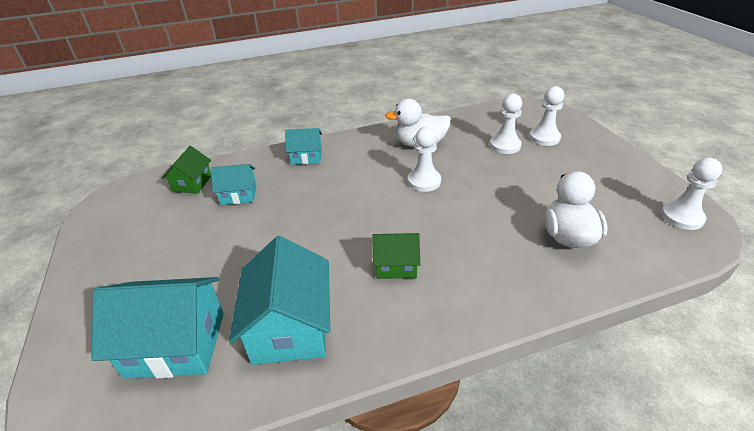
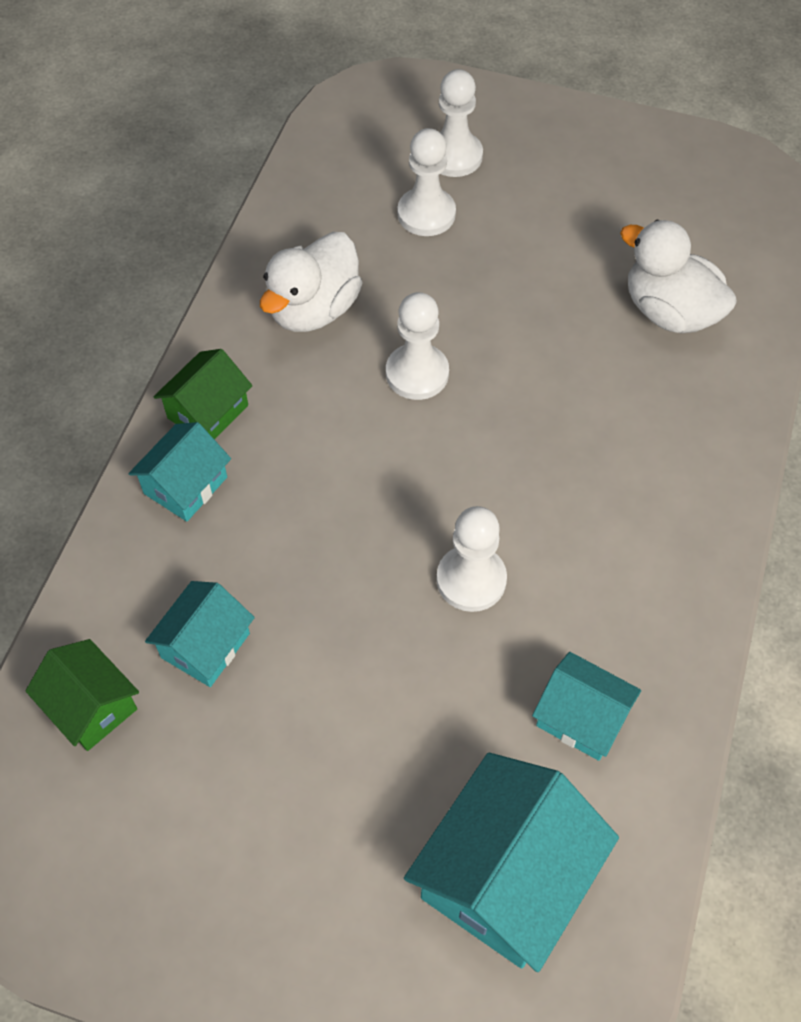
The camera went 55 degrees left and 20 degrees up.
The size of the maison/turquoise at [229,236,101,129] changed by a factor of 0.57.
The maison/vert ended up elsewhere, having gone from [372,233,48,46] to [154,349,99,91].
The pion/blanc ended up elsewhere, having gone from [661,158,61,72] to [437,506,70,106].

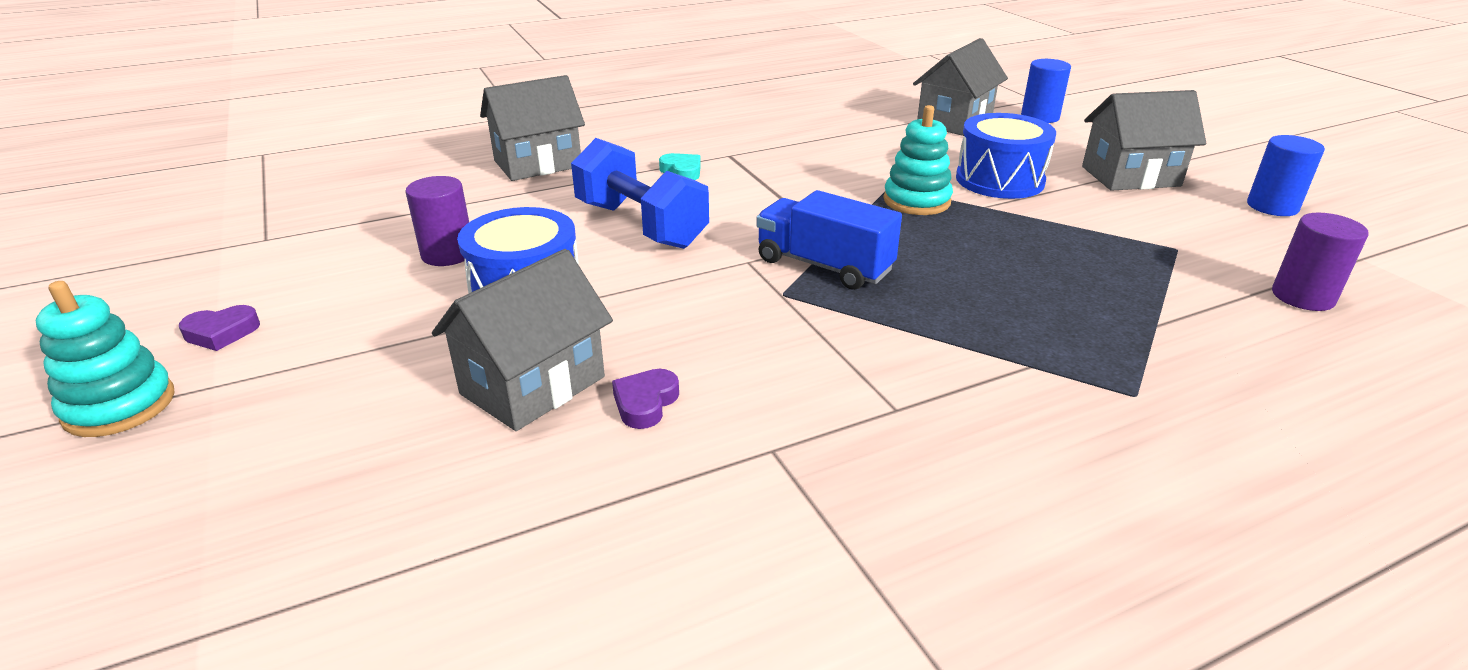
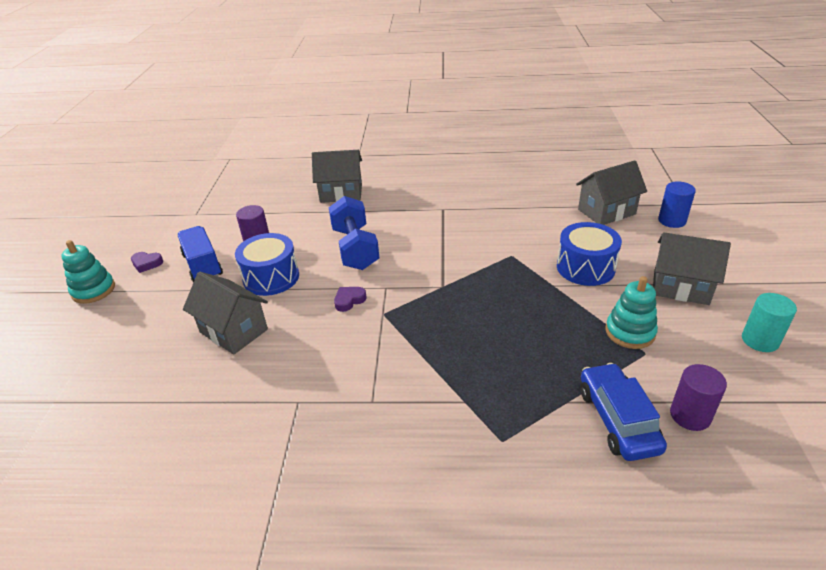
The camera went 30 degrees right and 5 degrees up.
The maison/gris at [432,249,181,182] ended up facing another way, 60 degrees clockwise from before.
The cœur/violet ended up elsewhere, having gone from [612,369,67,60] to [334,287,33,25].
The second view lost the cœur/turquoise at [659,153,42,27].
The camion/bleu ended up elsewhere, having gone from [756,190,146,100] to [177,226,46,56].
The jouet à empiler/turquoise ended up elsewhere, having gone from [883,105,70,110] to [606,276,52,73].
What was the cylindre/bleu at [1247,135,78,81] turned into the cylindre/turquoise at [742,293,55,59].
The second view gained the voiture/bleu at [580,363,87,98].

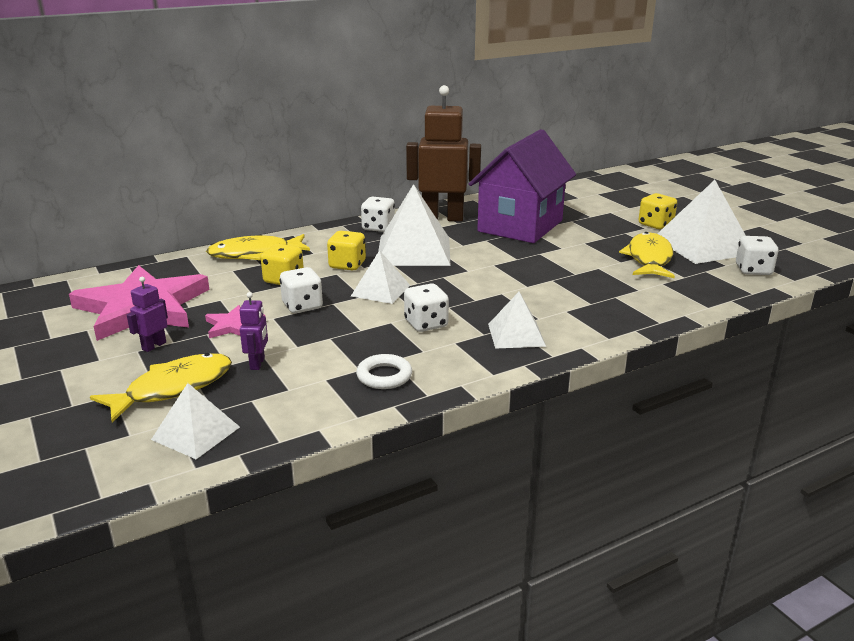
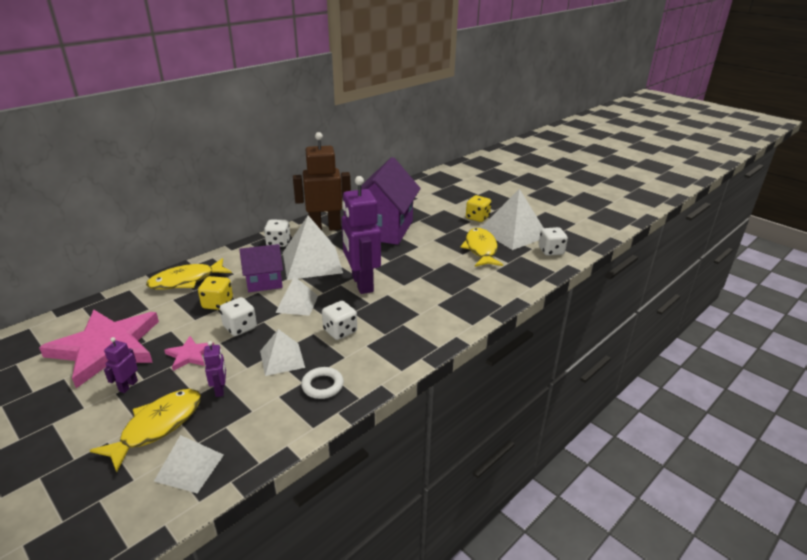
The camera went 15 degrees left and 5 degrees up.
Where the dé/jaune stood at [327,231,39,39], the maison/violet came to stand at [239,244,44,48].
The pyramide/blanc ended up elsewhere, having gone from [488,292,58,57] to [260,329,45,47].
The second view gained the robot/violet at [342,176,39,118].

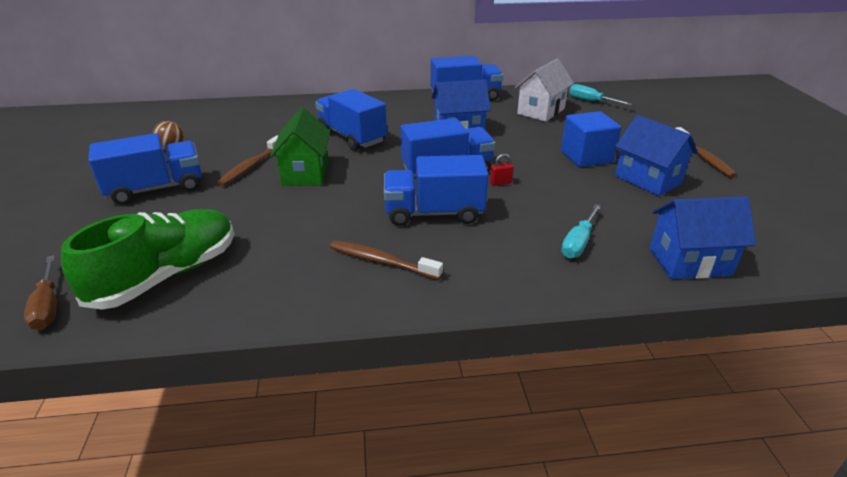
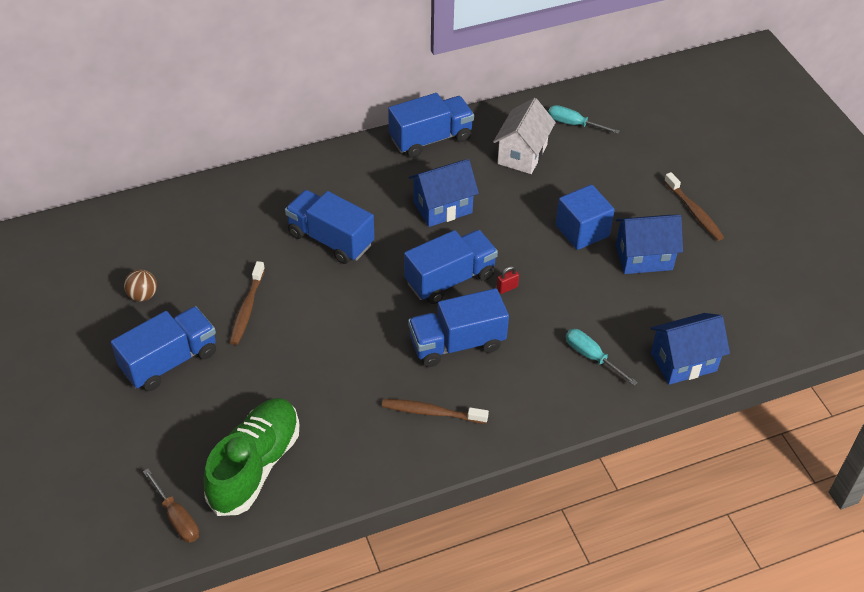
The camera went 15 degrees left and 15 degrees up.
The second view lost the maison/vert at [270,107,60,79].
The tournevis/turquoise at [561,204,40,54] ended up facing another way, 120 degrees clockwise from before.
The maison/bleu at [615,115,83,81] ended up facing another way, 45 degrees counterclockwise from before.

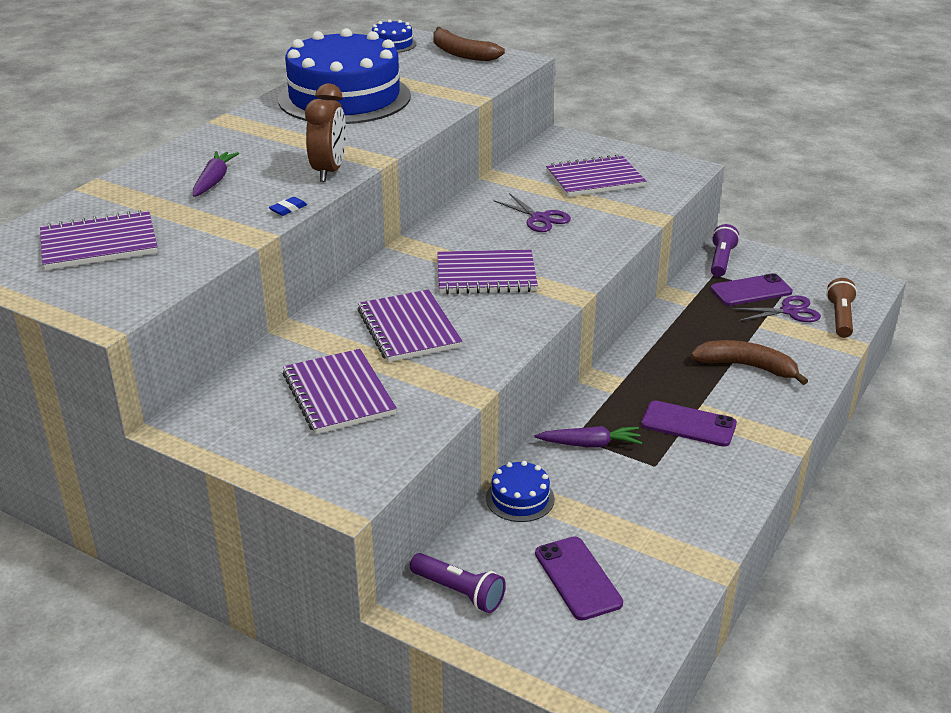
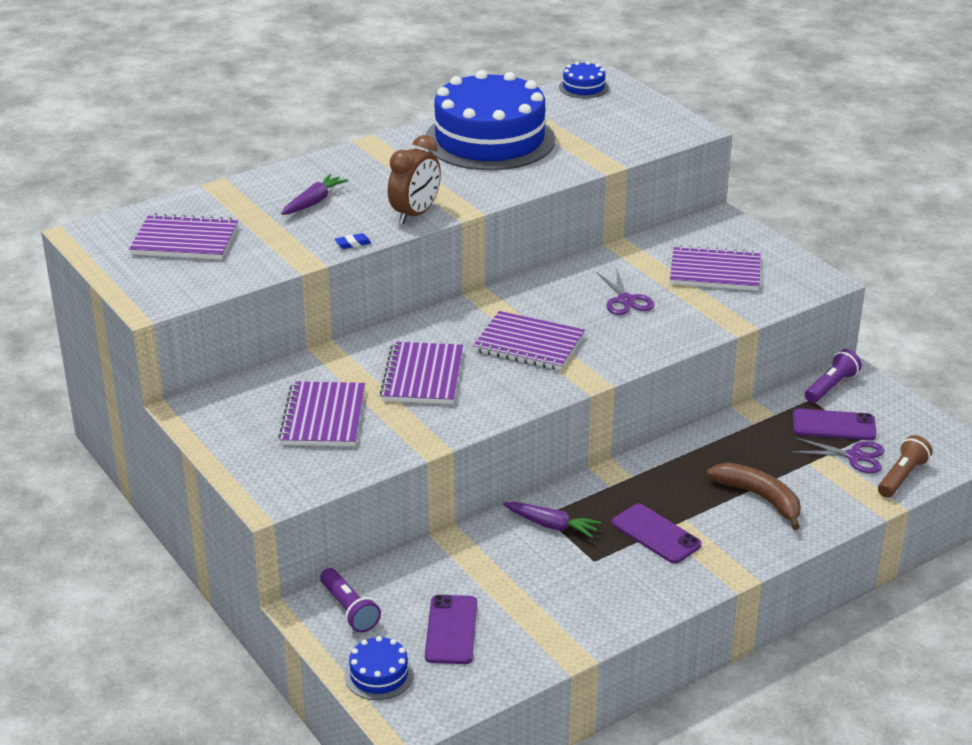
The camera went 25 degrees right and 0 degrees up.
The second view lost the banane/marron at [433,27,72,34].
The gâteau/bleu ended up elsewhere, having gone from [486,461,69,61] to [344,636,70,64].

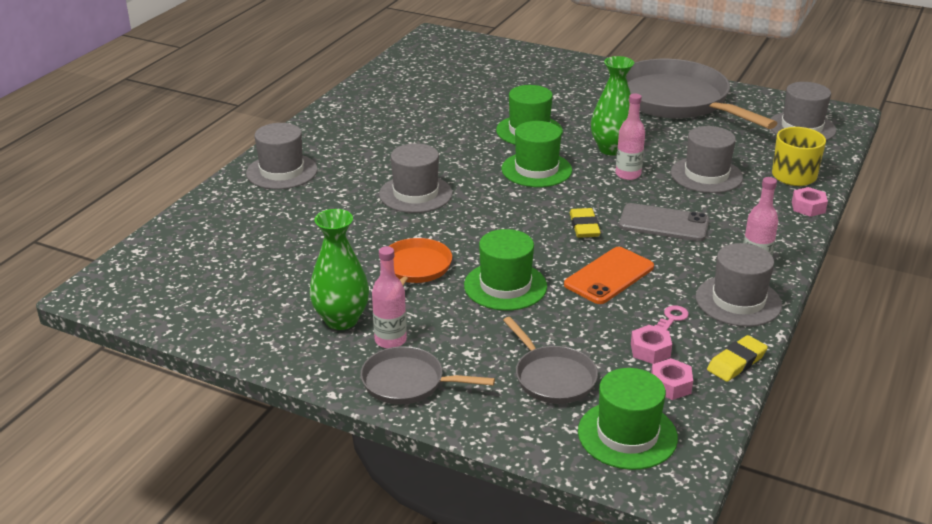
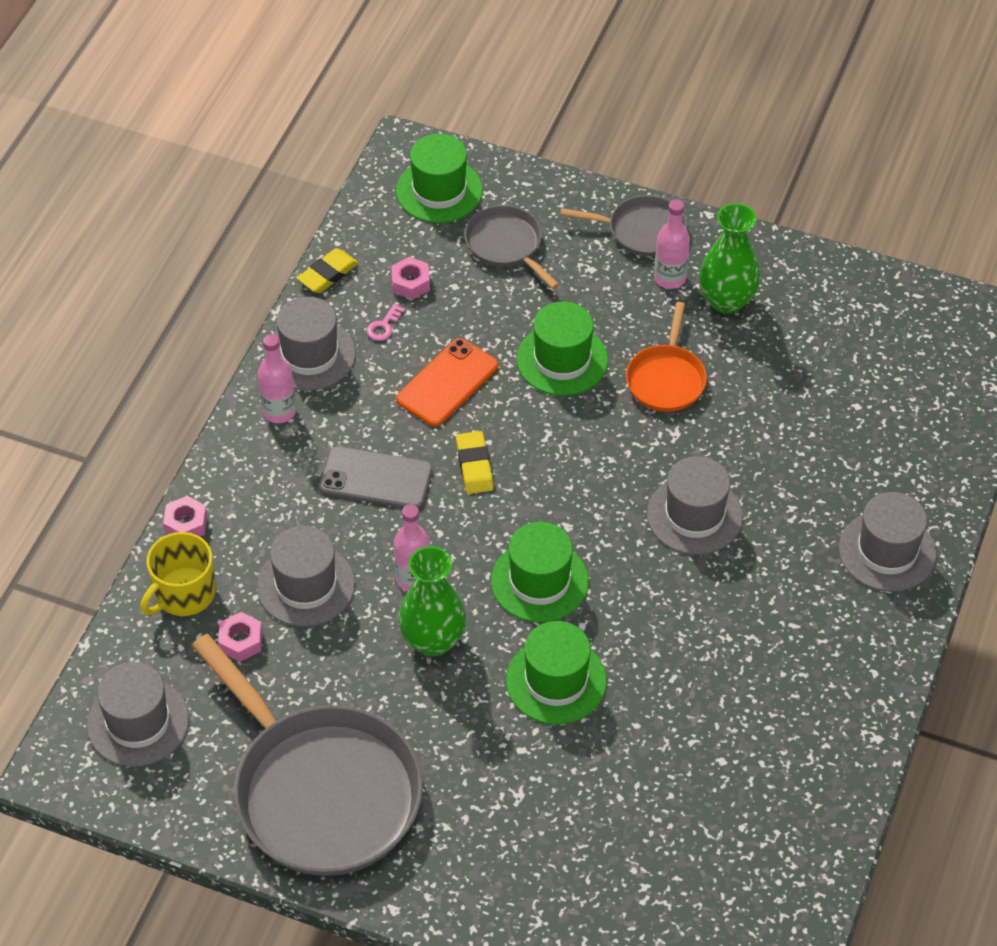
The camera went 175 degrees right and 20 degrees up.
The écrou/rose ended up elsewhere, having gone from [651,358,42,42] to [218,612,44,50].

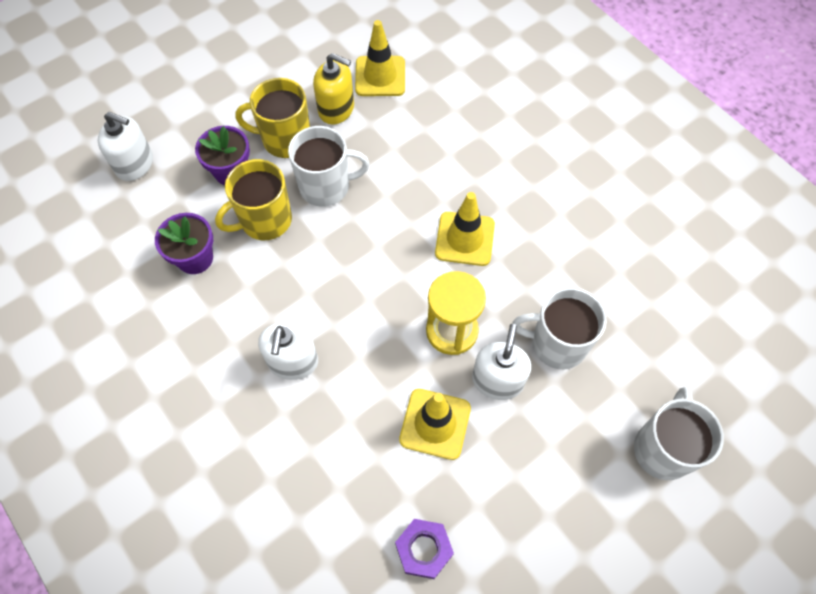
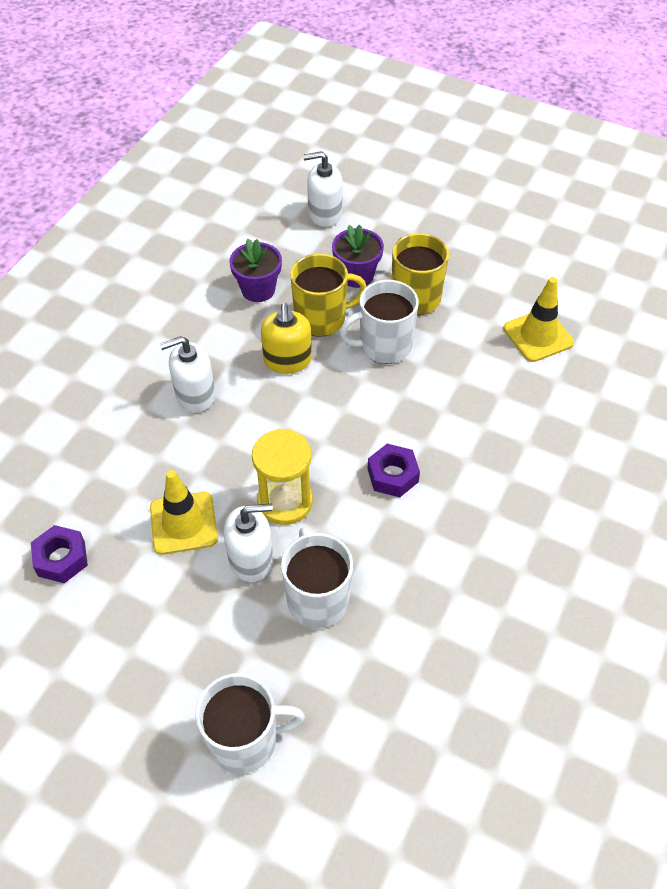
The camera went 65 degrees right and 10 degrees down.
The distributeur de savon/blanc at [98,112,55,69] ended up facing another way, 90 degrees clockwise from before.
The tasse/jaune at [215,159,77,81] ended up facing another way, 135 degrees clockwise from before.
The tasse/blanc at [288,126,81,81] ended up facing another way, 105 degrees clockwise from before.
The distributeur de savon/jaune ended up elsewhere, having gone from [313,53,41,71] to [261,303,51,71].
Where the cône de chantier/jaune stood at [435,192,60,74], the écrou/violet came to stand at [368,444,52,53].

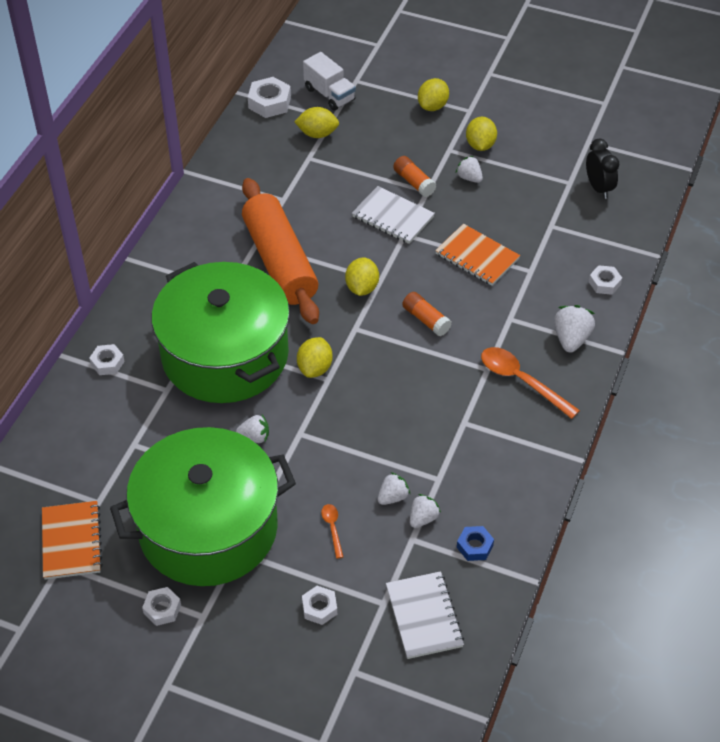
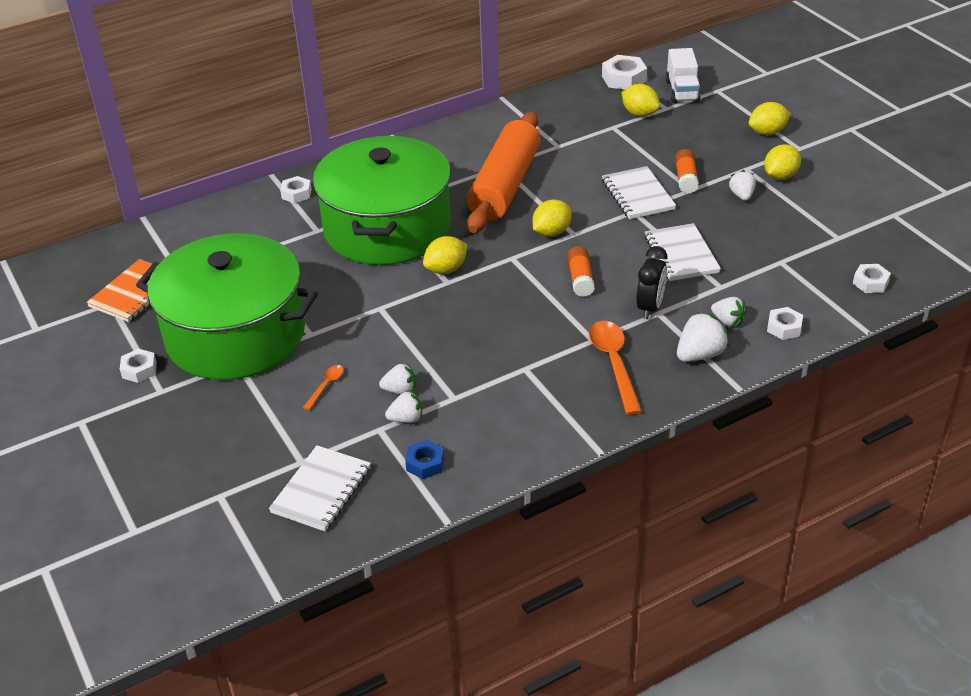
The camera went 40 degrees right and 10 degrees down.
The fraise/blanc ended up elsewhere, having gone from [236,415,33,28] to [711,297,35,29].
The écrou/blanc ended up elsewhere, having gone from [302,586,35,39] to [853,264,38,29].
What was the carnet/orange at [435,224,85,62] turned into the carnet/blanc at [645,223,76,58].
The réveil/noir ended up elsewhere, having gone from [586,139,33,60] to [636,246,31,73].

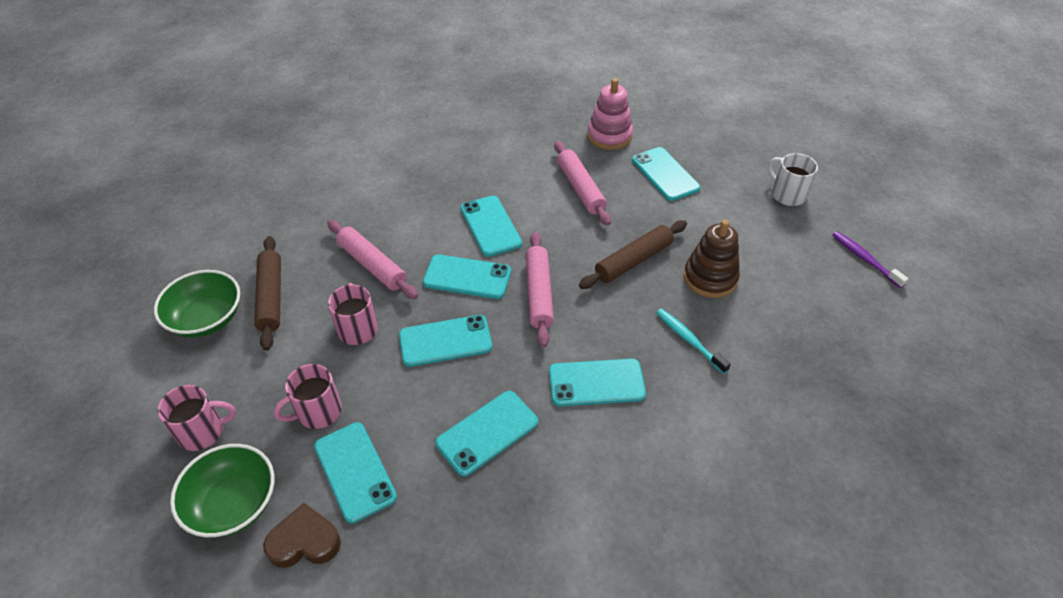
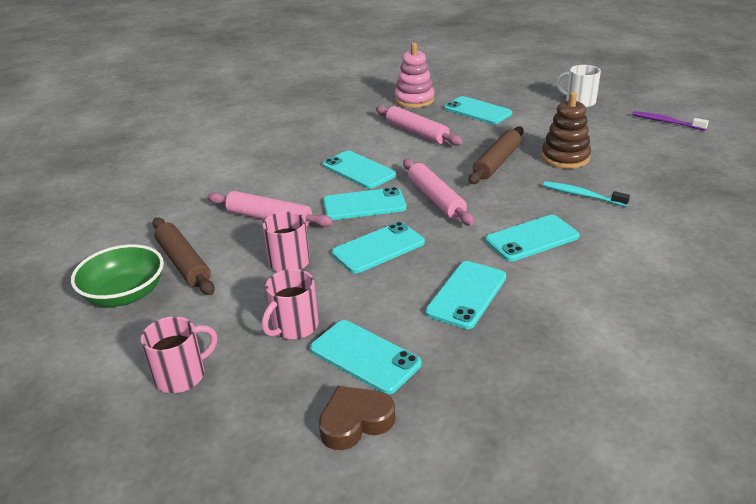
The camera went 20 degrees left and 15 degrees down.
The second view lost the bol/vert at [170,444,104,93].

